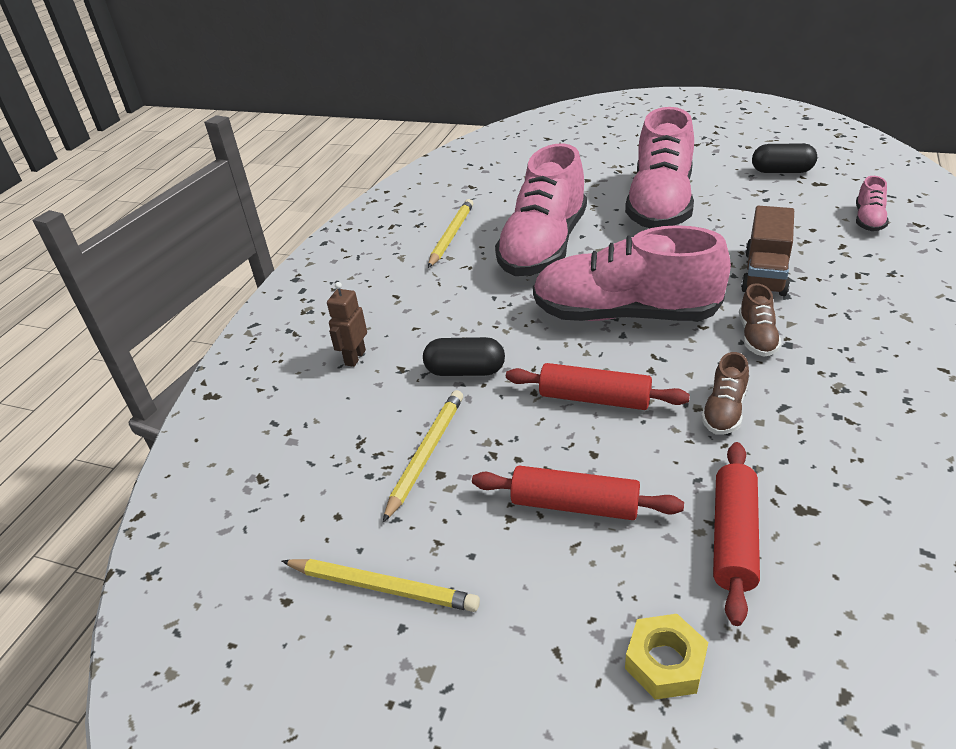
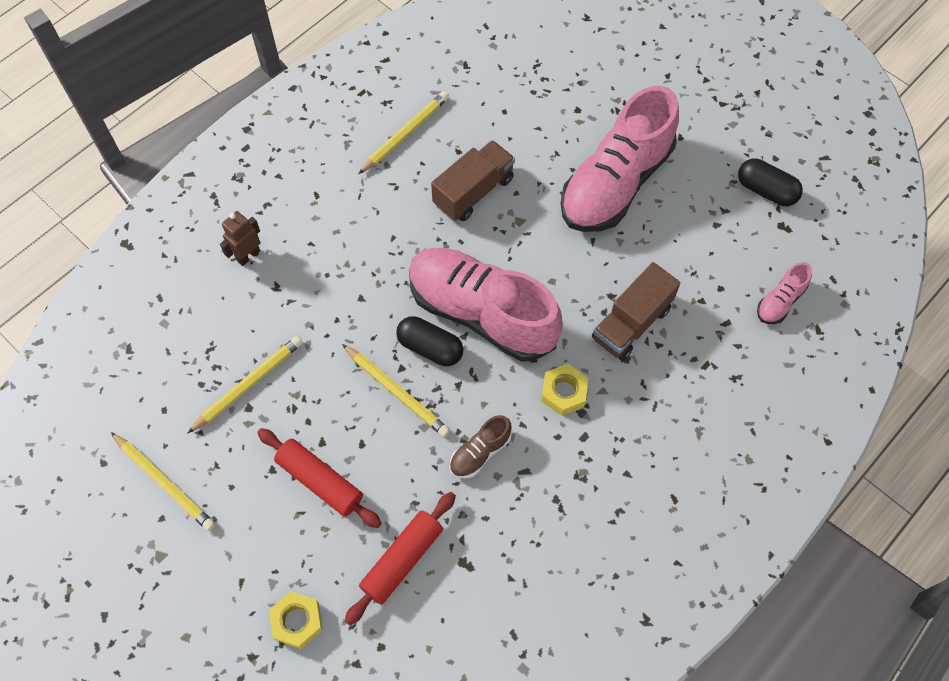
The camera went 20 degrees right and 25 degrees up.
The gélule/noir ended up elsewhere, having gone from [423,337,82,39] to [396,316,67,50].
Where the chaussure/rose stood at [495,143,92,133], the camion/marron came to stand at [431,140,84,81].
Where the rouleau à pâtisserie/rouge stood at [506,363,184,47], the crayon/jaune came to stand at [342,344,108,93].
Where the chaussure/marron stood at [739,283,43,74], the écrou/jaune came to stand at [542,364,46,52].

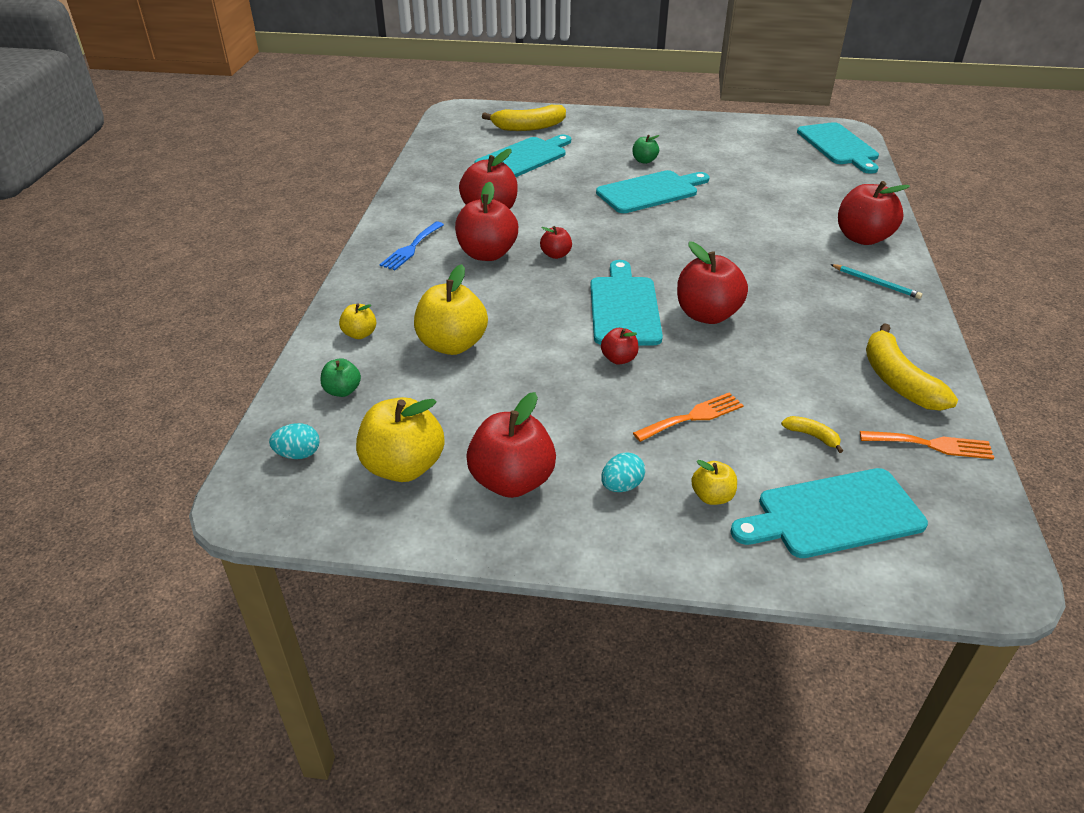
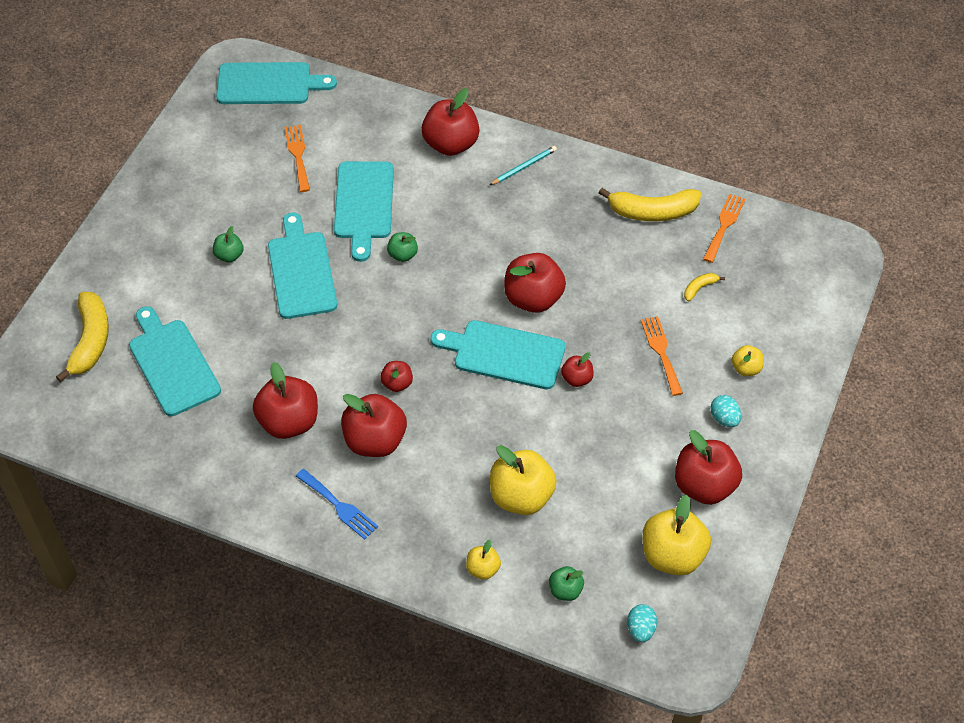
The camera went 75 degrees left and 15 degrees up.
The planche à découper/turquoise ended up elsewhere, having gone from [730,468,198,90] to [334,161,60,101].
The second view gained the fourchette/orange at [284,125,26,67].
The second view gained the pomme/vert at [387,232,31,30].

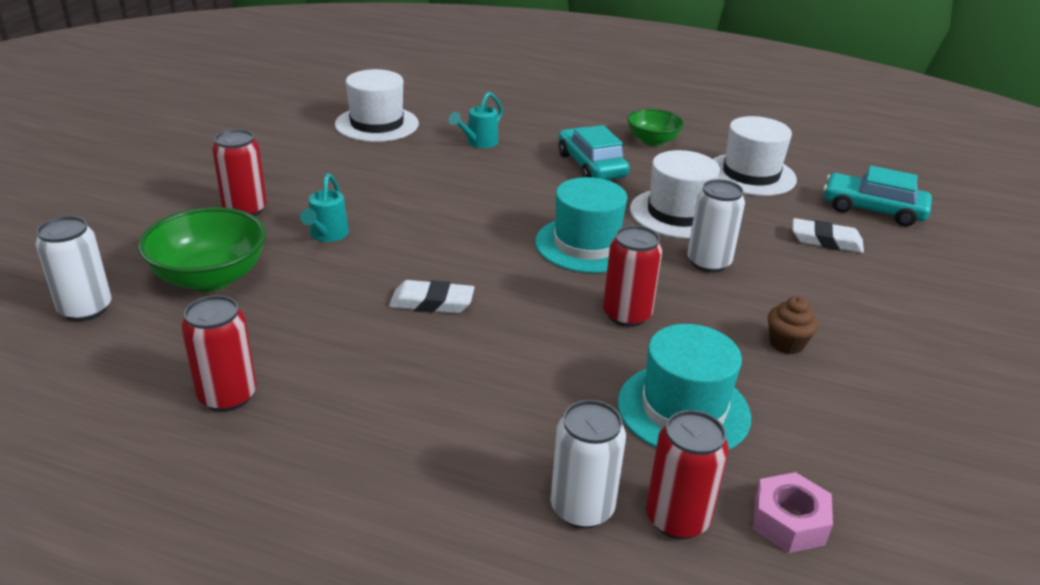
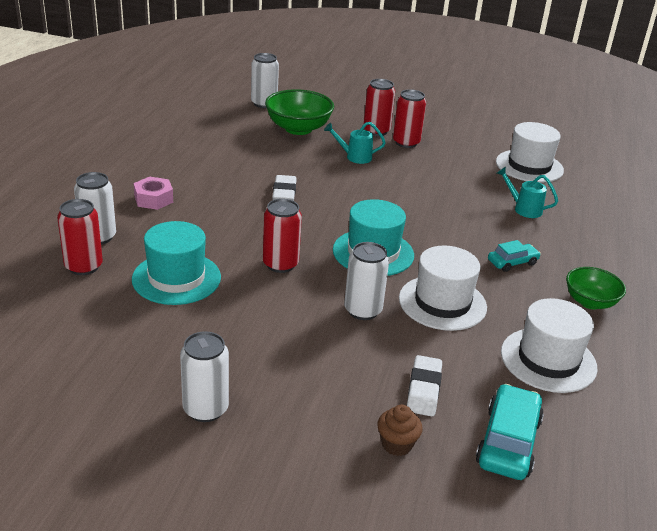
The camera went 85 degrees right and 0 degrees up.
The canette/rouge ended up elsewhere, having gone from [181,295,75,117] to [393,89,33,59].
The size of the voiture/turquoise at [558,125,72,55] changed by a factor of 0.60.
The écrou/rose ended up elsewhere, having gone from [753,472,80,81] to [134,177,39,33].
The muffin/marron ended up elsewhere, having gone from [768,296,50,58] to [377,405,46,51].
The second view gained the canette/blanc at [180,331,49,91].

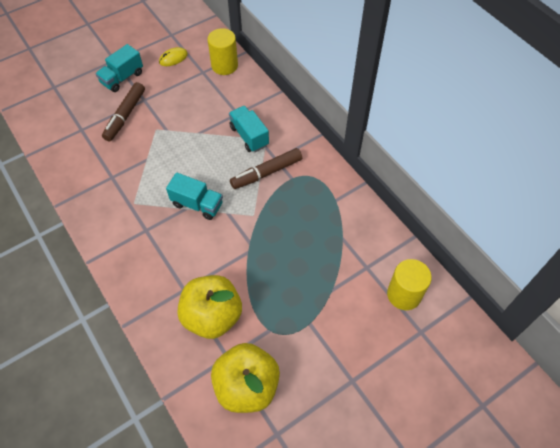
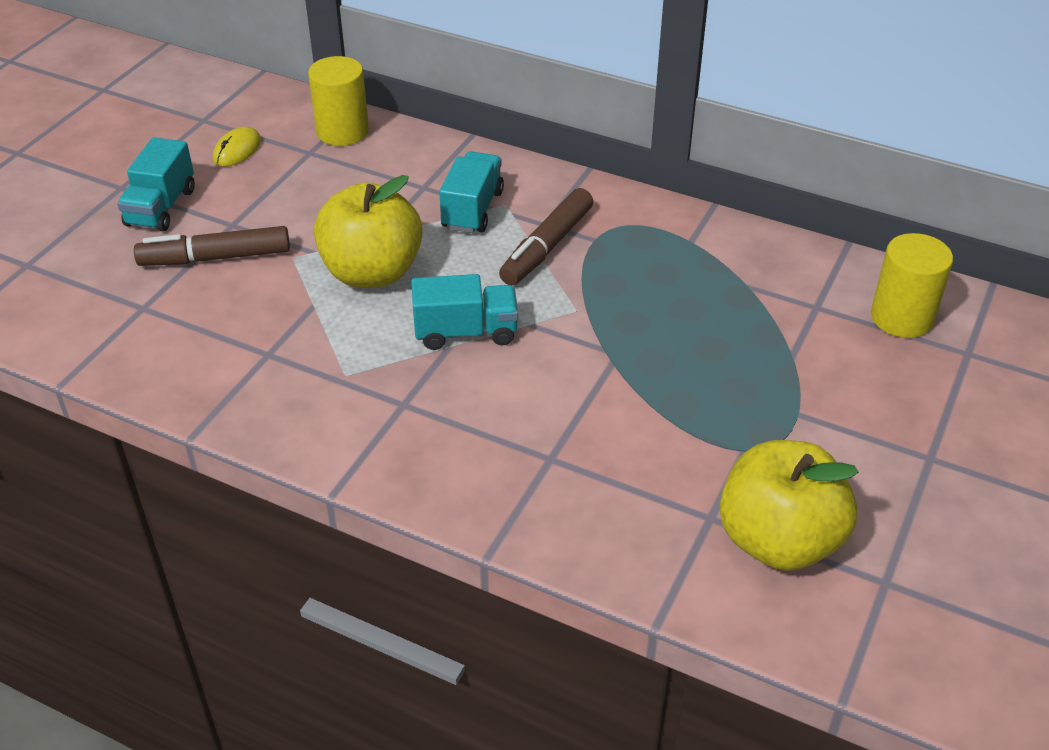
The camera went 30 degrees left and 15 degrees down.
The feutre/marron at [102,82,43,60] ended up facing another way, 90 degrees clockwise from before.
The pomme/jaune ended up elsewhere, having gone from [177,275,65,64] to [314,175,109,113].
The camion/turquoise at [229,106,40,46] ended up facing another way, 75 degrees clockwise from before.

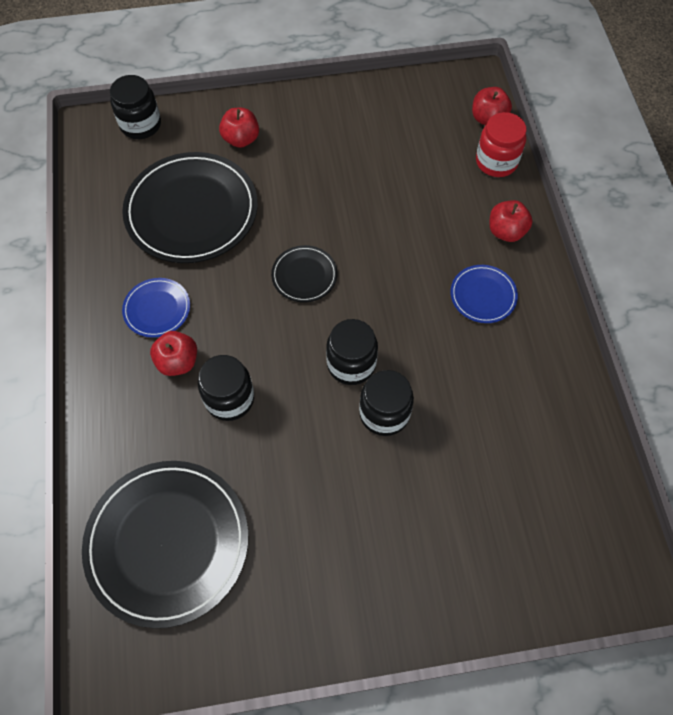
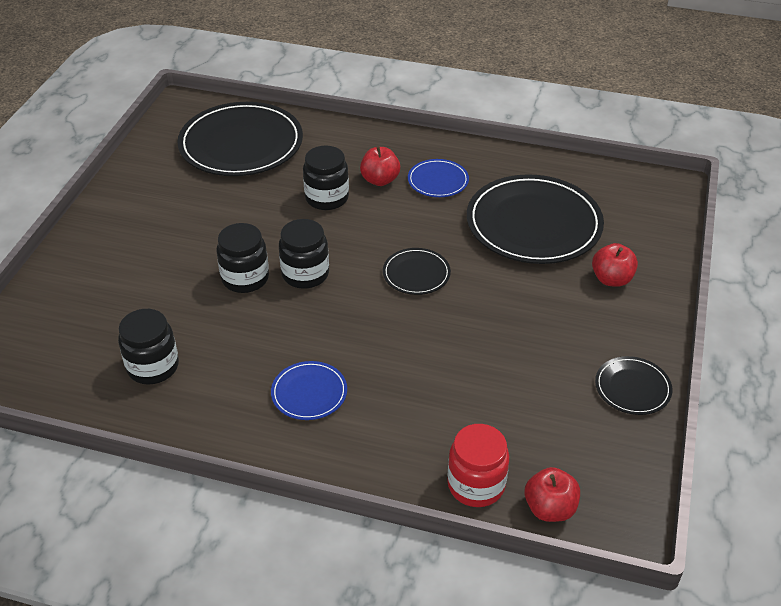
The camera went 115 degrees right and 20 degrees down.
The bocal/noir ended up elsewhere, having gone from [110,75,51,64] to [118,309,61,76].
The second view lost the pomme/rouge at [489,200,43,42].
The second view gained the assiette/noir at [595,356,77,59].

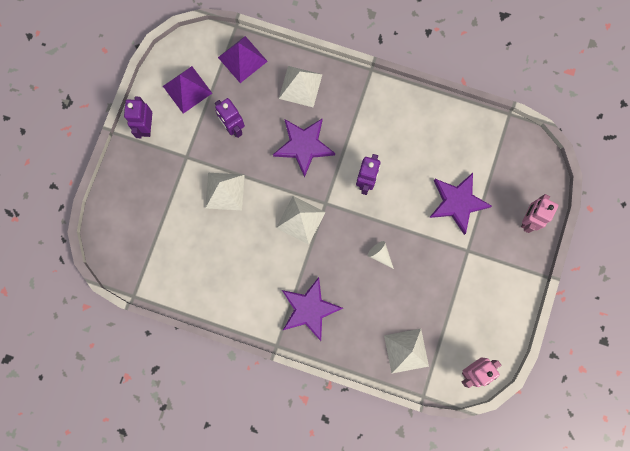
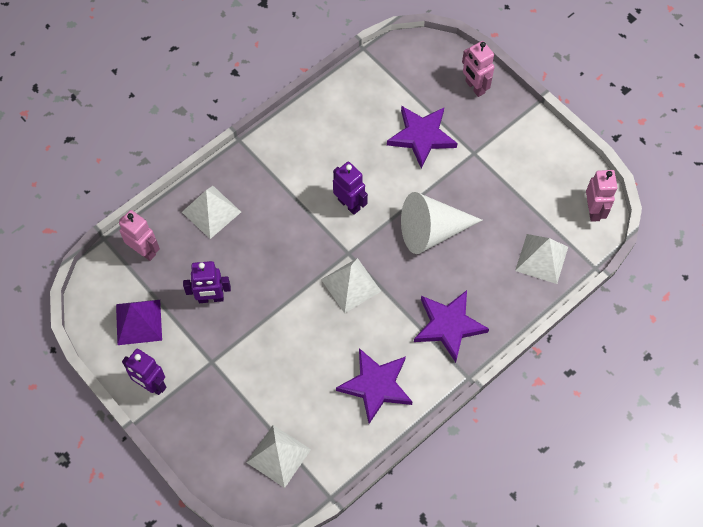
The camera went 60 degrees left and 15 degrees down.
The pyramide/blanc ended up elsewhere, having gone from [205,173,40,37] to [246,425,65,63].
Where the pyramide/violet stood at [218,36,50,47], the robot/rose came to stand at [119,210,41,51].
The étoile/violet ended up elsewhere, having gone from [273,118,62,60] to [336,348,76,76].
The size of the cône/blanc at [367,241,27,28] changed by a factor of 2.39.

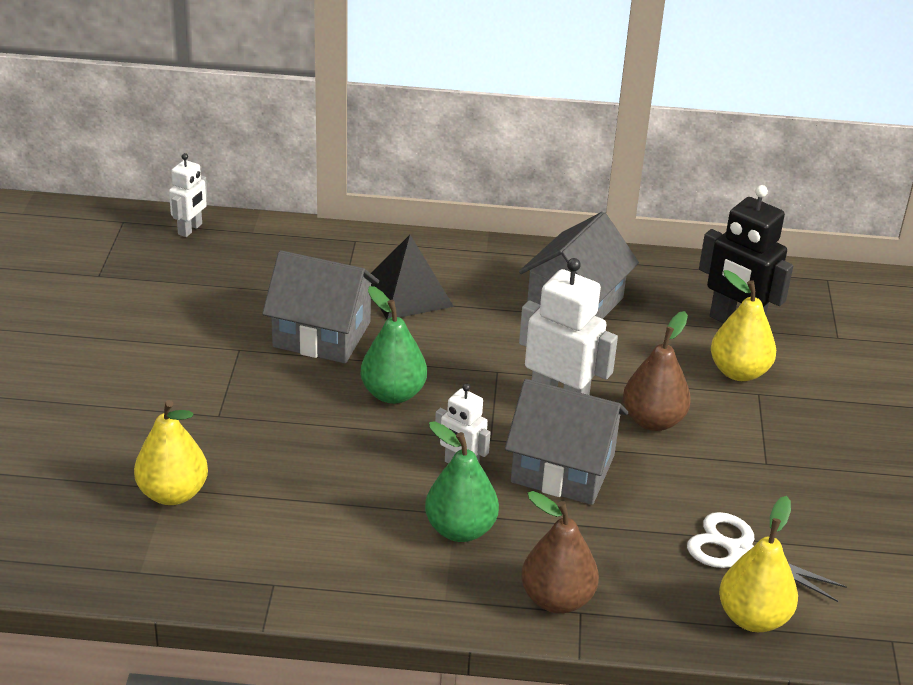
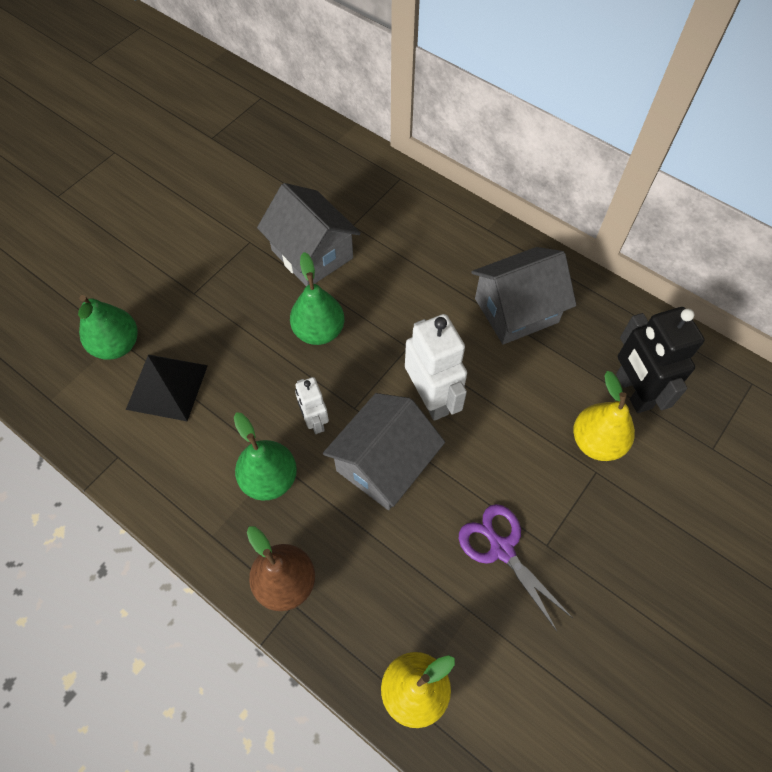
The camera went 35 degrees right and 25 degrees up.
What was the poire/jaune at [134,400,74,105] turned into the poire/vert at [78,295,60,65].
The second view lost the robot/blanc at [169,153,38,84].
The pyramide/noir ended up elsewhere, having gone from [371,235,83,84] to [126,355,82,66].
The maison/gris at [505,379,123,126] ended up facing another way, 75 degrees clockwise from before.
The second view lost the poire/marron at [623,311,68,120].
The second view lost the ciseaux/blanc at [687,512,160,90].
The second view gained the ciseaux/violet at [459,504,113,127].

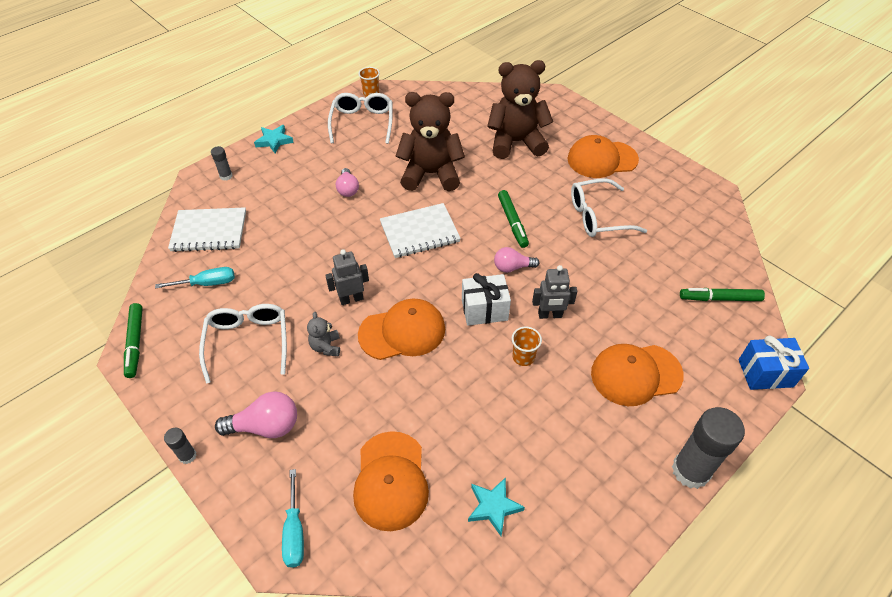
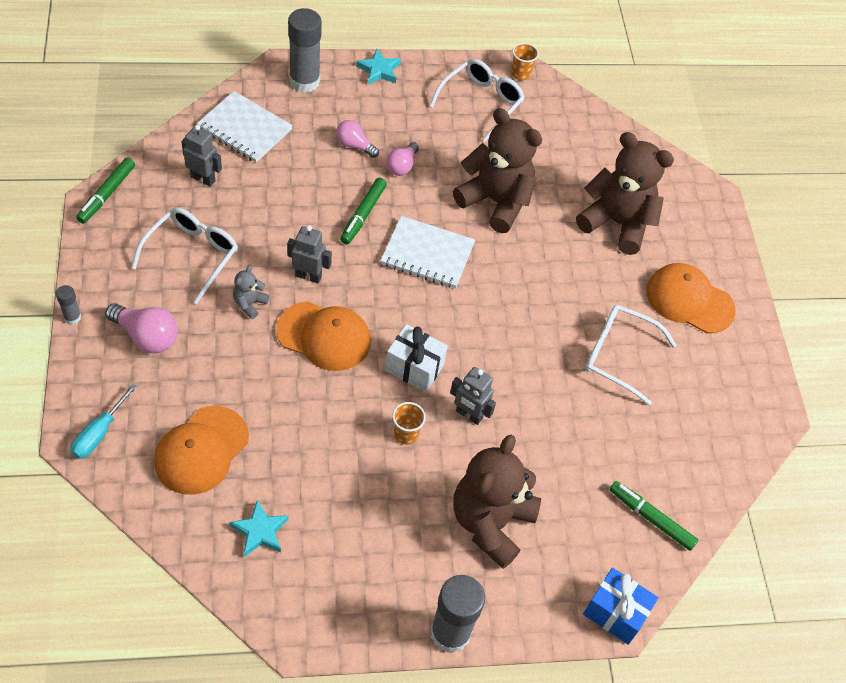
The camera went 30 degrees right and 5 degrees up.
Where the tournevis/turquoise stood at [155,267,80,22], the robot/gris came to stand at [181,125,41,62].
The size of the bâton de colle/gris at [211,146,21,35] changed by a factor of 2.13.
The ampoule/rose ended up elsewhere, having gone from [494,247,45,26] to [336,120,43,38].
The feutre/vert ended up elsewhere, having gone from [498,190,31,58] to [340,178,47,66].
Where the casquette/orange stood at [591,344,93,62], the ours en peluche/marron came to stand at [453,435,88,134].

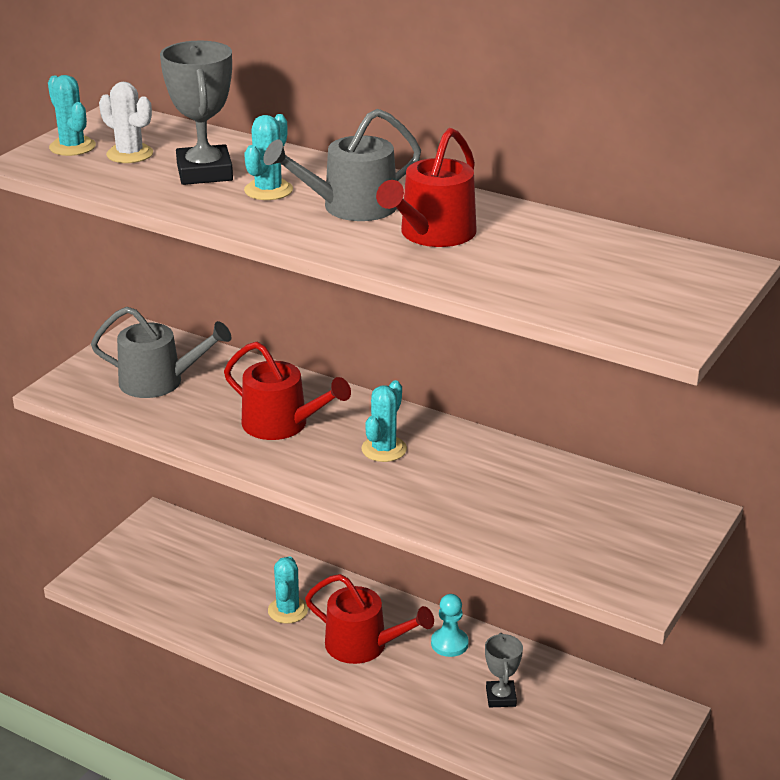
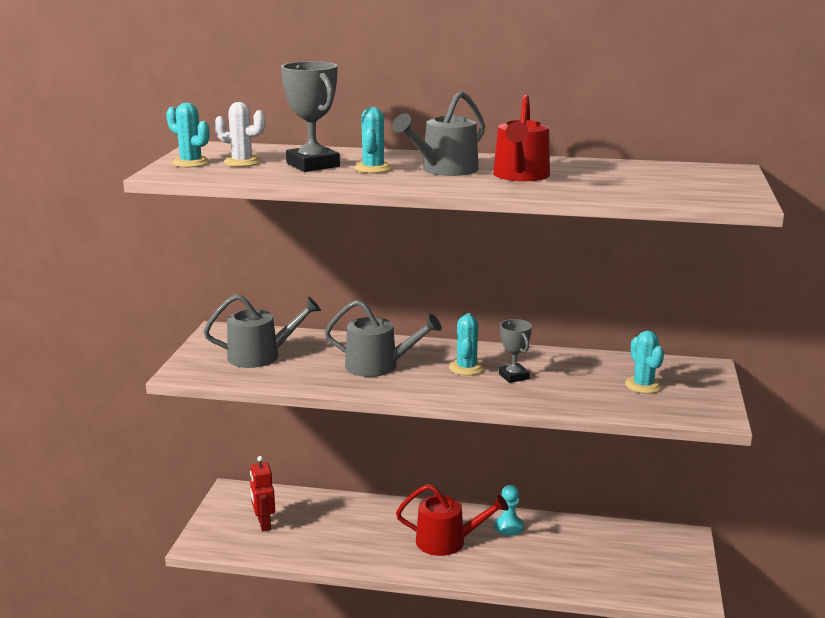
The camera went 20 degrees left and 10 degrees down.
What was the arrosoir/rouge at [224,342,127,98] turned into the arrosoir/gris at [325,300,117,77].
The cactus/turquoise ended up elsewhere, having gone from [268,556,40,68] to [625,331,39,63].
The trophée/gris ended up elsewhere, having gone from [485,633,38,74] to [499,319,33,64].
The second view gained the robot/rouge at [250,456,25,75].

